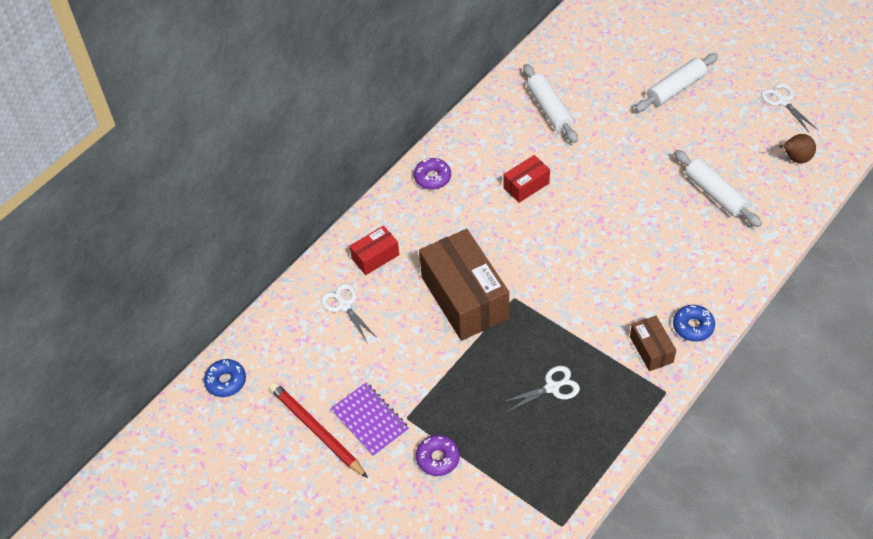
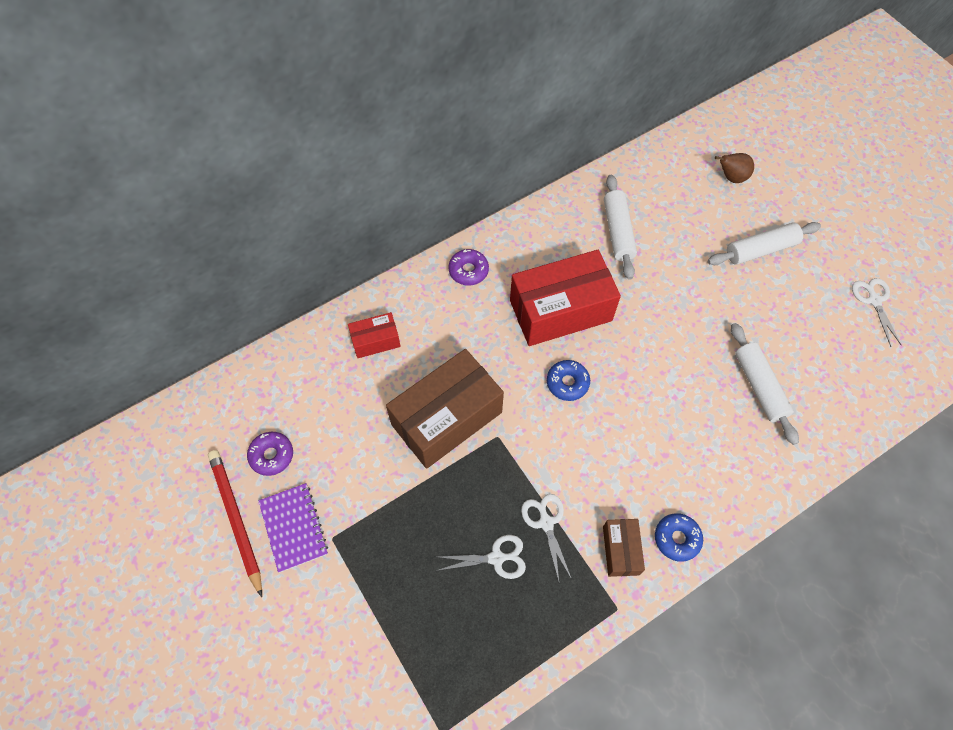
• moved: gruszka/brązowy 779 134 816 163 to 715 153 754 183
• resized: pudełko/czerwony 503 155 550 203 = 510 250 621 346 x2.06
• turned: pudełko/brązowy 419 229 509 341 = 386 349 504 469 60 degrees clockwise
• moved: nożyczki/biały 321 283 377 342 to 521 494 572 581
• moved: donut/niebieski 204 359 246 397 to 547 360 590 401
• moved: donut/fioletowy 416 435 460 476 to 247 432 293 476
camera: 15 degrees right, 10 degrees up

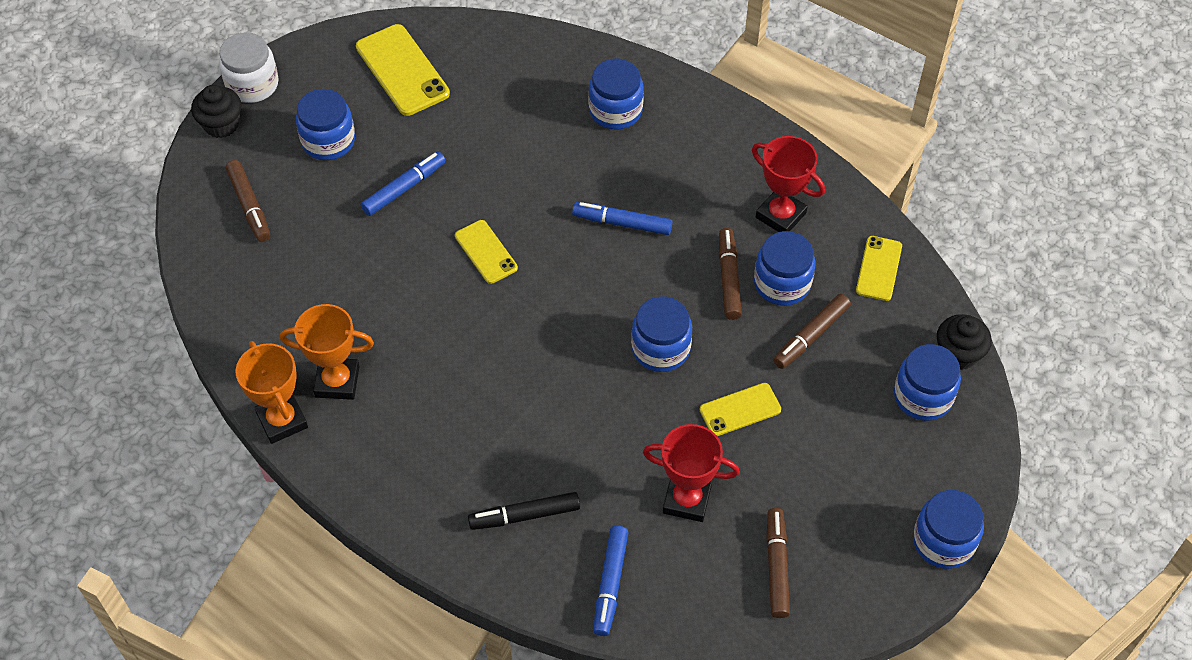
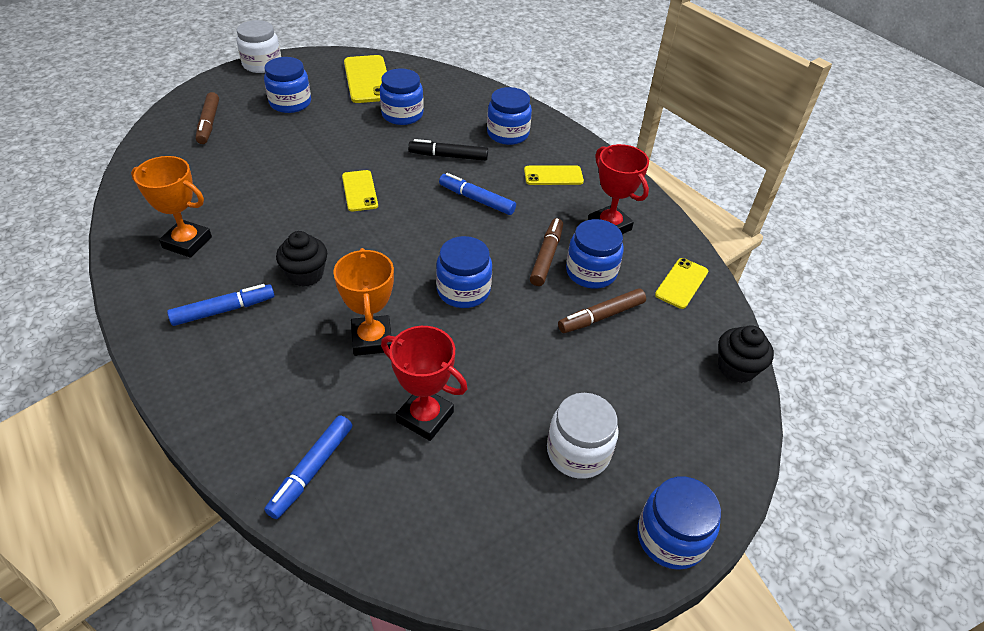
• moved: muffinka/czarny 191 85 241 138 to 276 231 327 287
• moved: flamaster/niebieski 361 151 446 216 to 167 284 275 326
• moved: puchar/pomarańczowy 236 341 308 444 to 333 248 394 356
• moved: słoik/niebieski 894 344 961 421 to 380 68 424 125
• moved: telefon/żółty 700 383 781 436 to 524 165 584 185
• moved: flamaster/czarny 468 492 580 530 to 408 139 488 161
• removed: flamaster/brązowy 766 508 790 618
• added: słoik/biały 547 393 619 479
camera: 15 degrees right, 10 degrees down

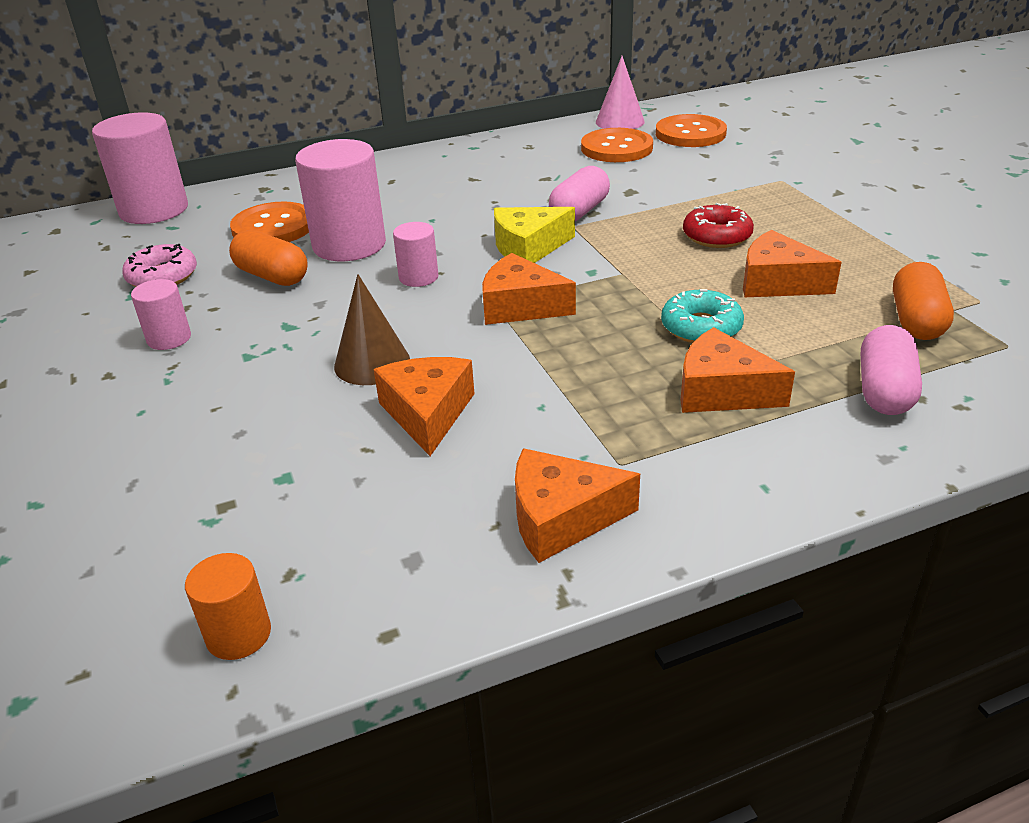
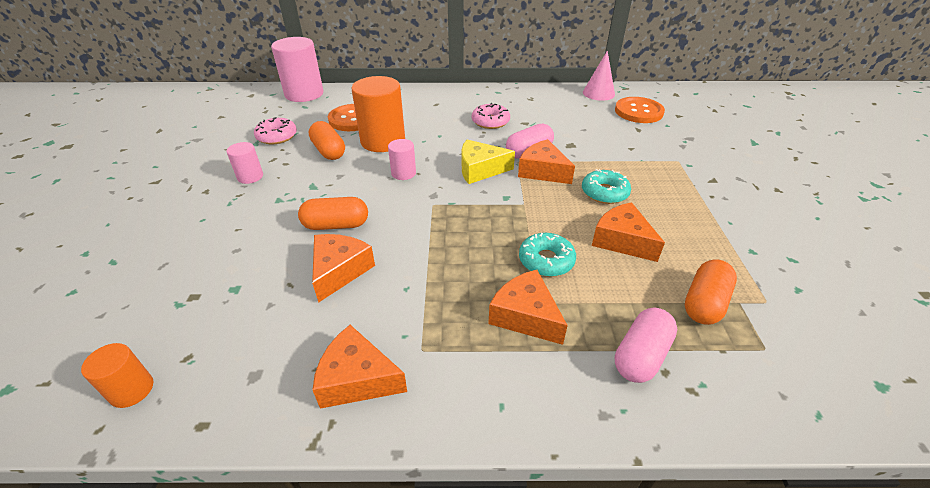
• removed: guzik/pomarańczowy 581 128 653 162
• recoloured: walec/różowy 295 139 386 261 to walec/pomarańczowy 351 76 405 152
• recoloured: donut/czerwony 683 203 754 248 to donut/turkusowy 582 169 631 204
• moved: ser/pomarańczowy 482 253 576 325 to 518 139 575 184
• replaced: stożek/brązowy 334 274 410 385 to kapsułka/pomarańczowy 298 197 368 230
• added: donut/różowy 472 103 510 129
camera: 20 degrees right, 5 degrees up

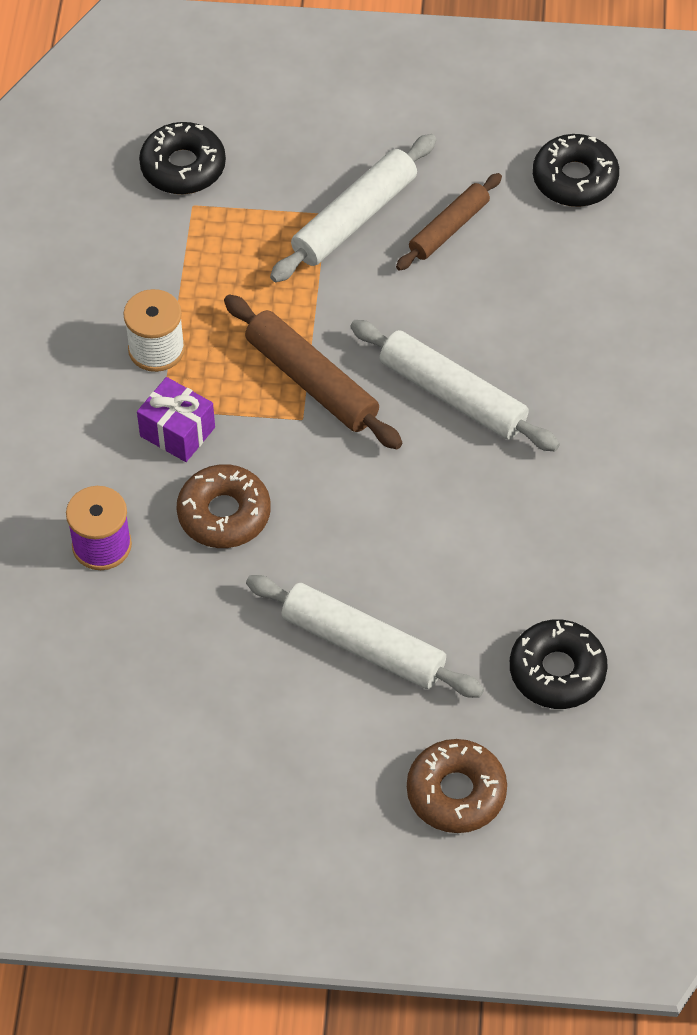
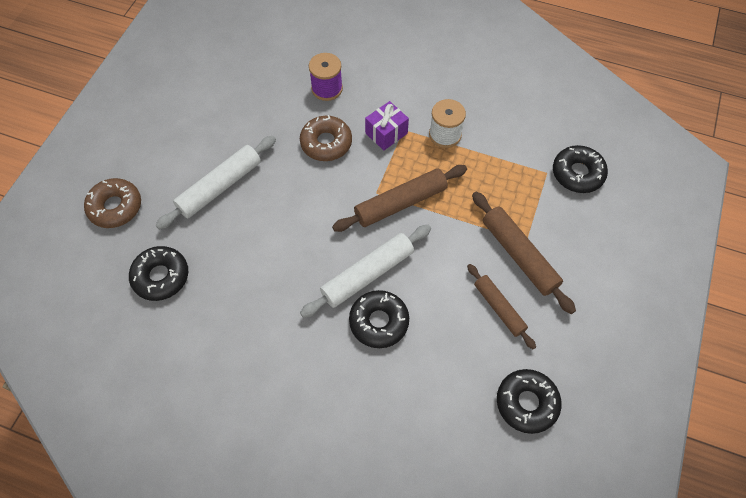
• recoloured: wałek do ciasta/biały 270 134 436 282 to wałek do ciasta/brązowy 472 192 576 314
• added: donut/czarny 349 290 409 348
camera: 105 degrees right, 5 degrees up

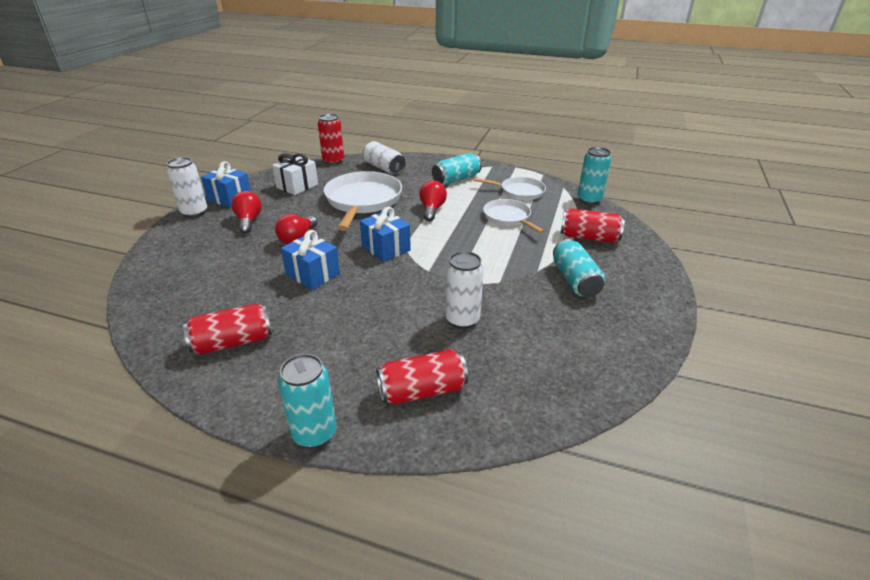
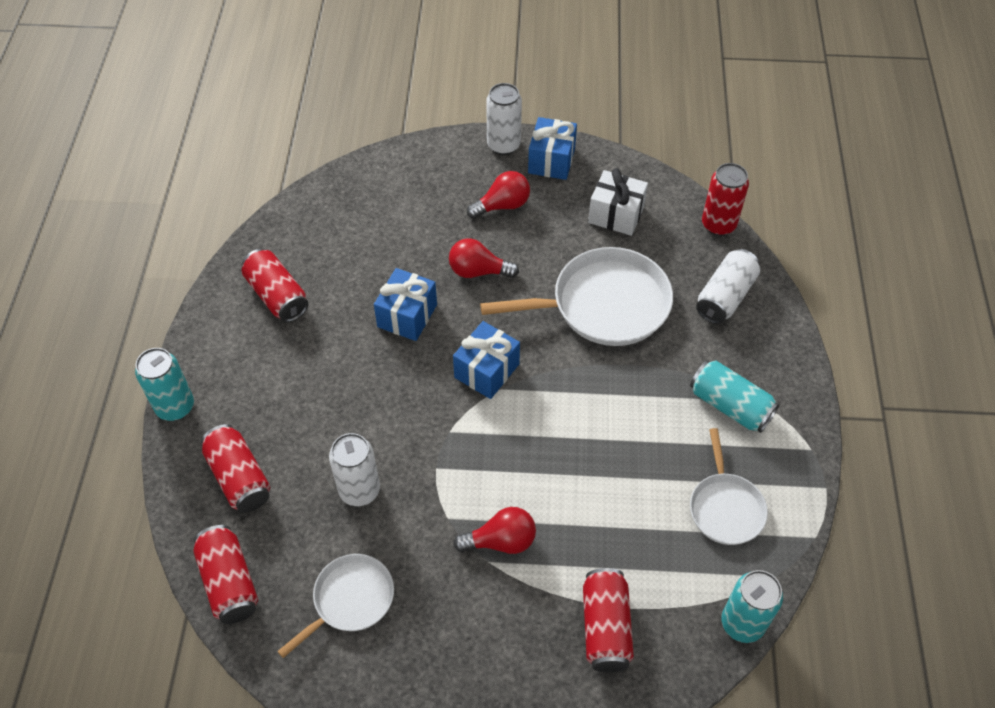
• moved: żarówka/czerwony 419 180 447 221 to 453 507 536 554
• moved: patelnia/biały 483 199 544 233 to 277 554 394 658
• removed: puszka/turkusowy 553 239 605 297
• added: puszka/czerwony 193 525 258 624
camera: 75 degrees right, 20 degrees up

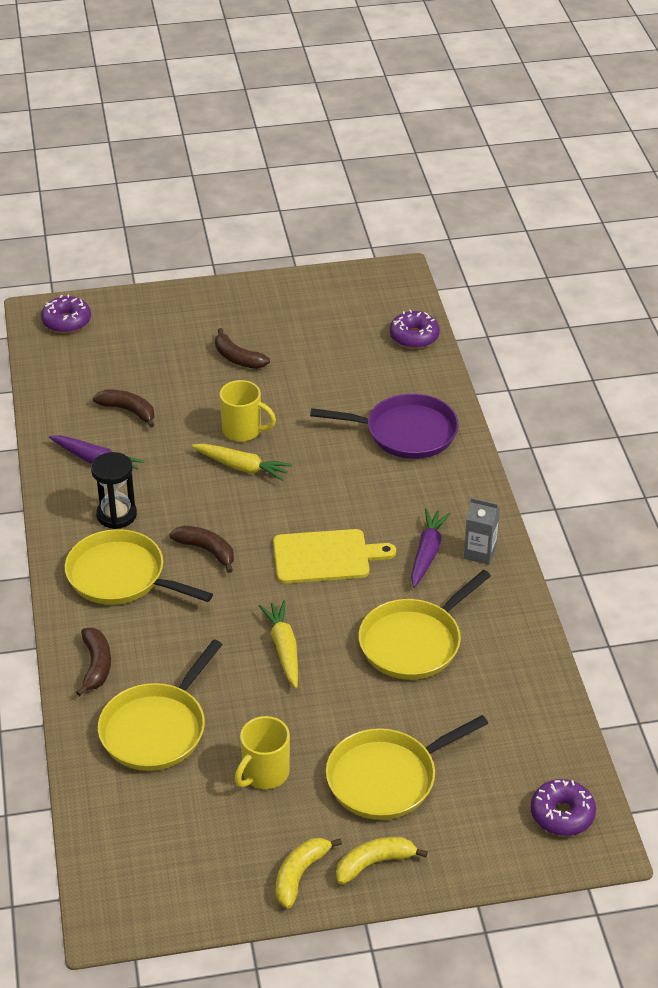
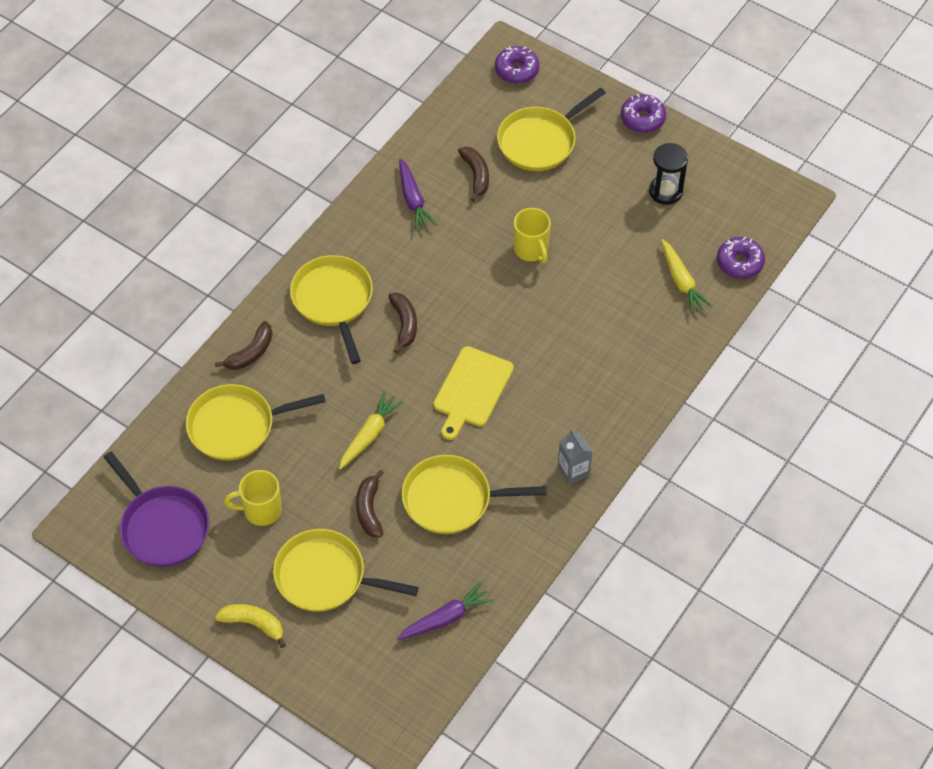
• moved: banan/brązowy 215 328 270 369 to 356 470 384 537
• moved: patelnia/fioletowy 310 393 459 459 to 104 452 209 567
• moved: marchewka/żółty 191 444 292 481 to 661 239 713 314
• moved: klepsydra/czarny 91 452 137 529 to 649 143 688 205
• moved: marchewka/fioletowy 411 509 451 588 to 397 582 494 640
• turned: deska do krojenia/żółty 273 529 396 583 = 433 346 514 440 75 degrees clockwise
• moved: donut/fioletowy 531 779 596 836 to 621 94 666 133
• removed: banan/żółty 276 838 342 909
• added: patelnia/żółty 497 87 606 171
camera: 45 degrees right, 15 degrees up

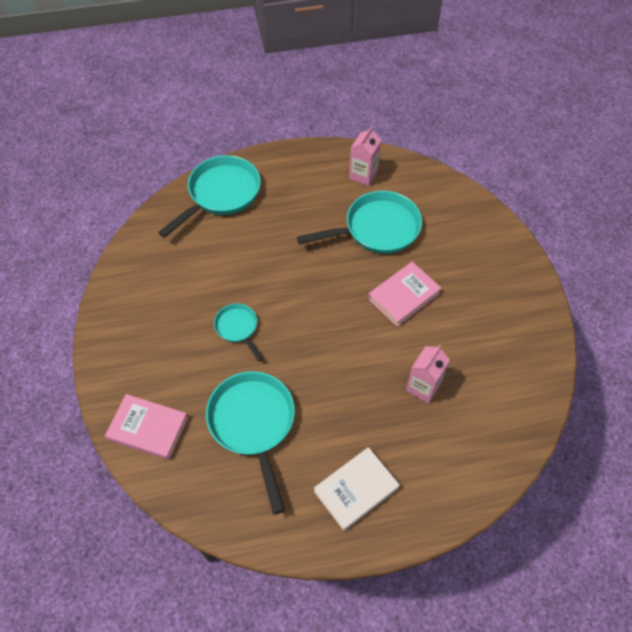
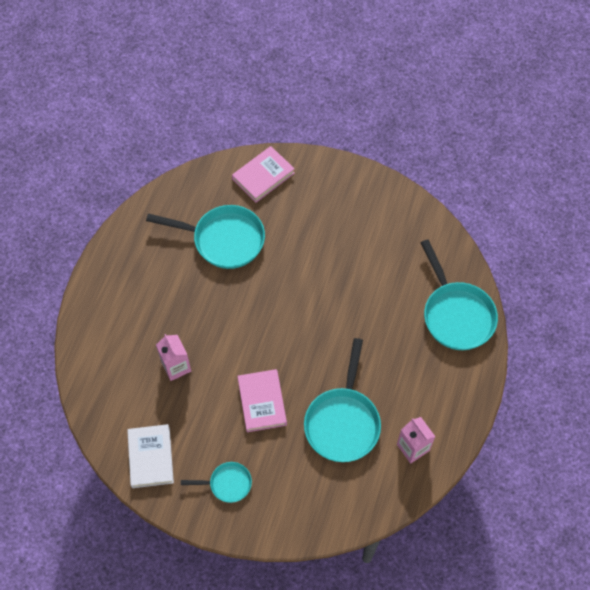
• moved: patelnia/turkusowy 214 303 263 362 to 181 462 252 503
• moved: książka/biały 314 447 400 531 to 127 424 174 488
camera: 120 degrees right, 5 degrees up

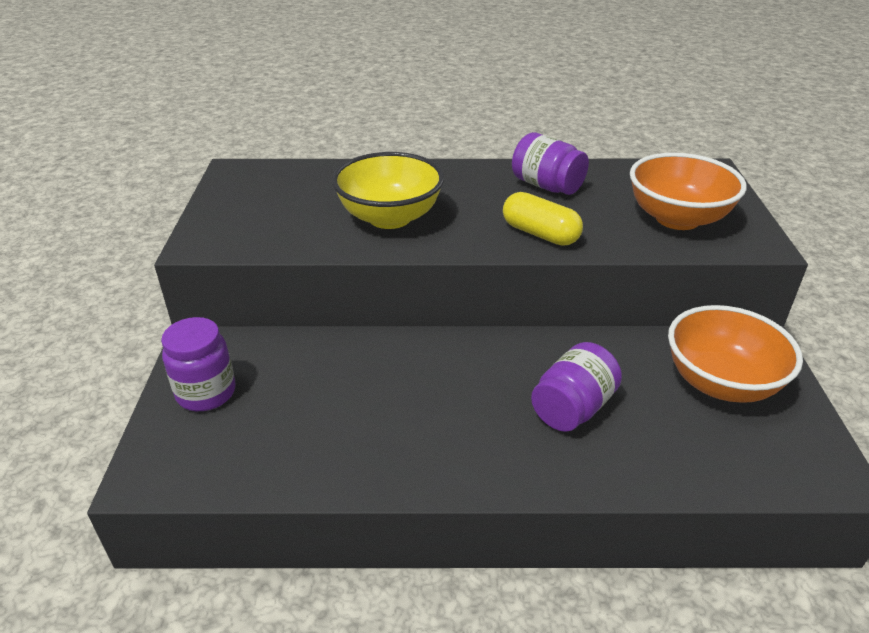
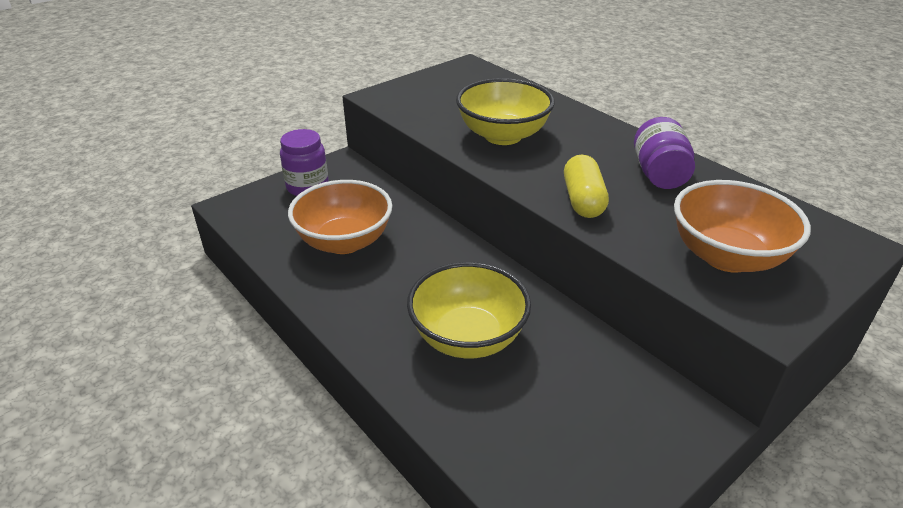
• moved: miska/pomarańczowy 668 305 803 403 to 288 180 392 254
• replaced: słoik/fioletowy 531 342 622 432 to miska/żółty 407 262 531 358
camera: 50 degrees right, 0 degrees up

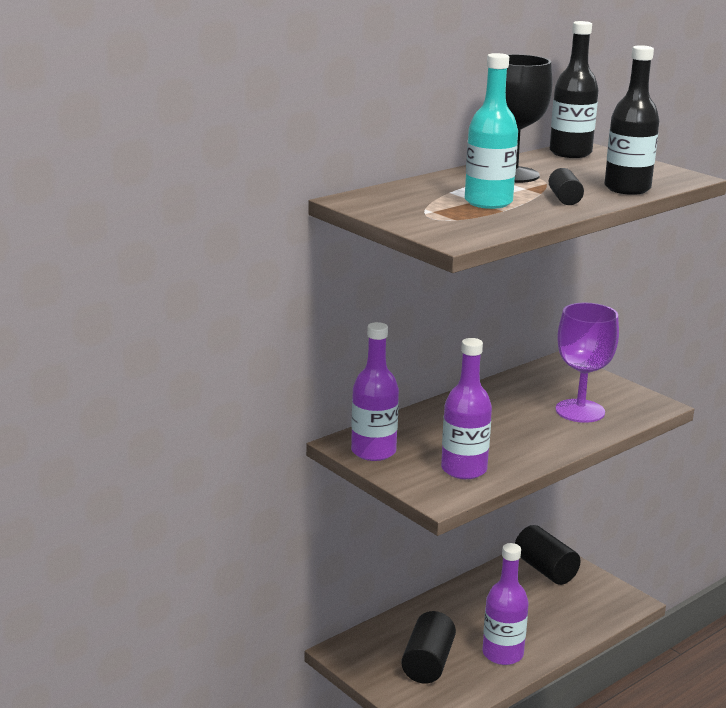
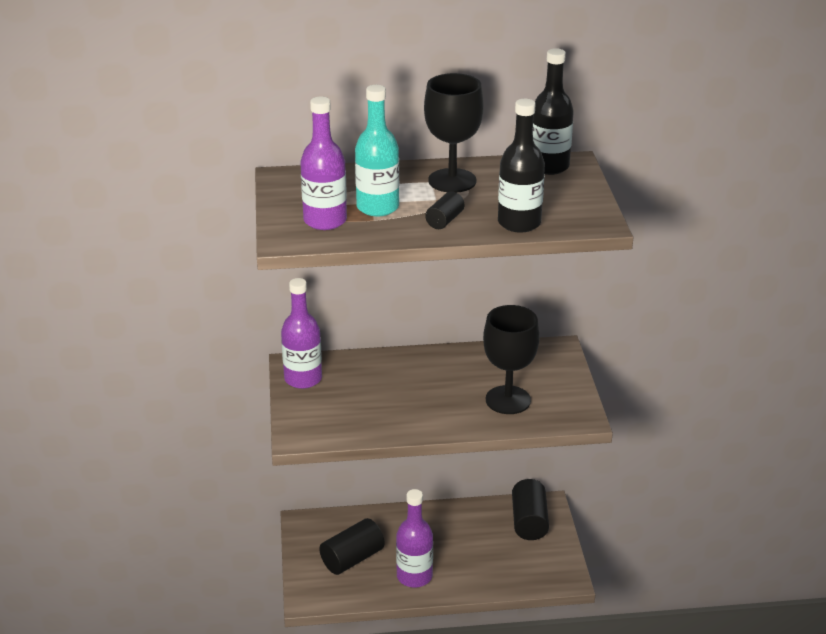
• recoloured: kielich/fioletowy 556 303 619 423 to kielich/czarny 483 305 540 414
• moved: butelka/fioletowy 441 338 492 479 to 300 96 347 230
camera: 35 degrees right, 10 degrees up

